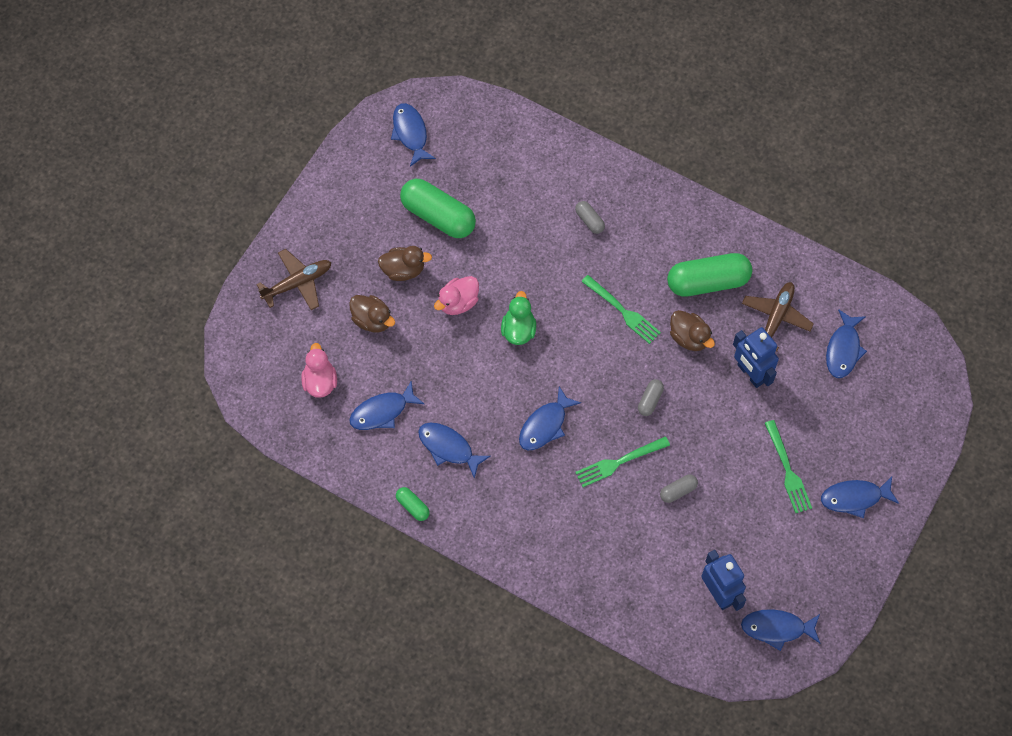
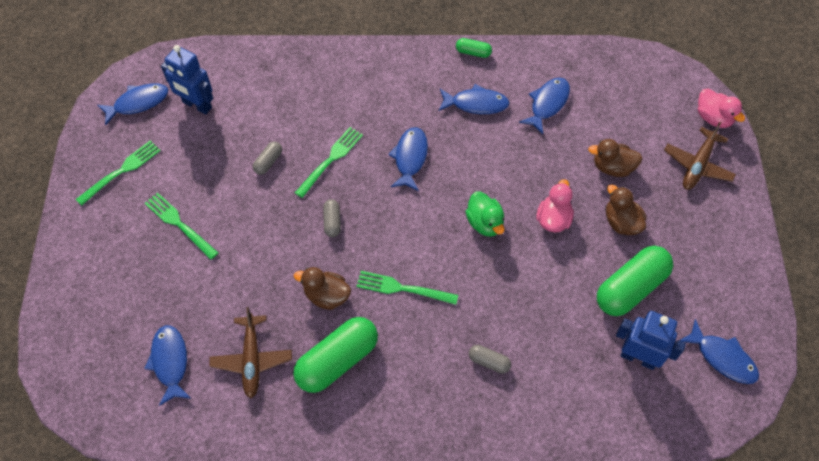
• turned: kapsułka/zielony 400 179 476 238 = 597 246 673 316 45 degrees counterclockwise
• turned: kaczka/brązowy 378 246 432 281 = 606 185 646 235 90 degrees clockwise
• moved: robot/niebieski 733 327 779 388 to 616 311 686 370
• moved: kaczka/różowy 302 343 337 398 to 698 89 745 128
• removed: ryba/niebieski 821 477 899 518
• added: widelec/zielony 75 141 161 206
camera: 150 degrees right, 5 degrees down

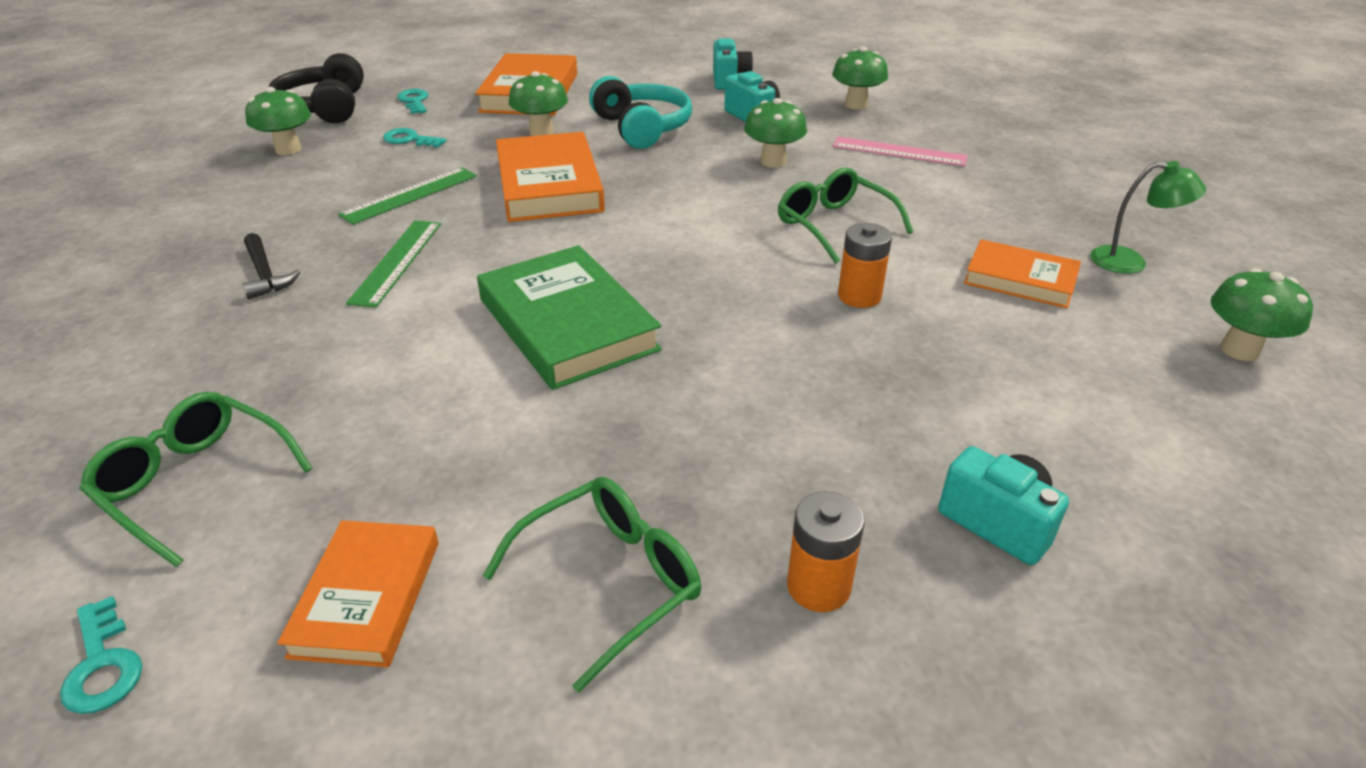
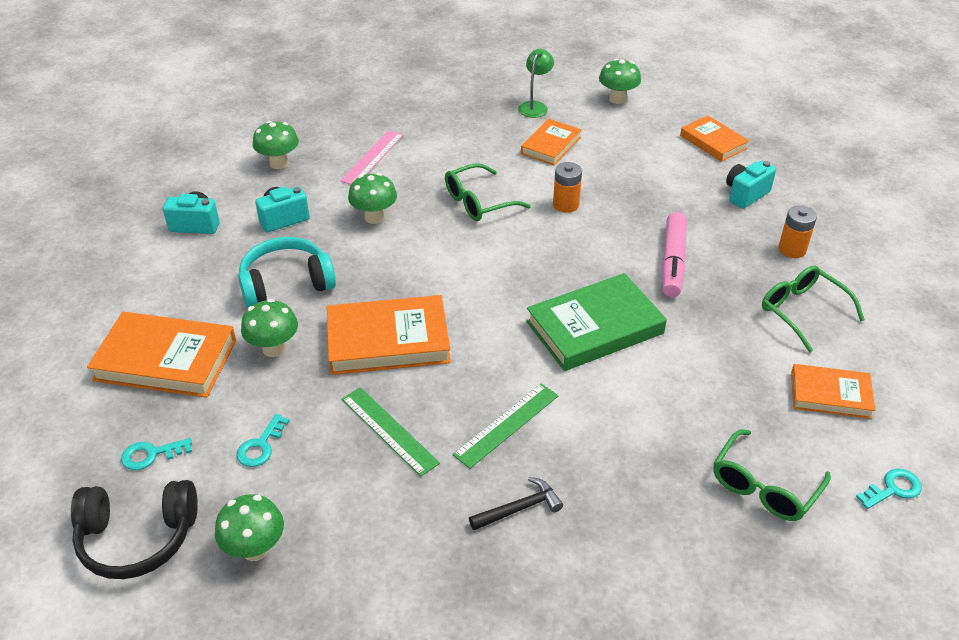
• turned: linijka/zielony 346 220 441 308 = 452 383 559 469 60 degrees counterclockwise
• added: książka/pomarańczowy 680 115 749 162
• added: flamaster/różowy 662 212 687 297
camera: 85 degrees left, 5 degrees up

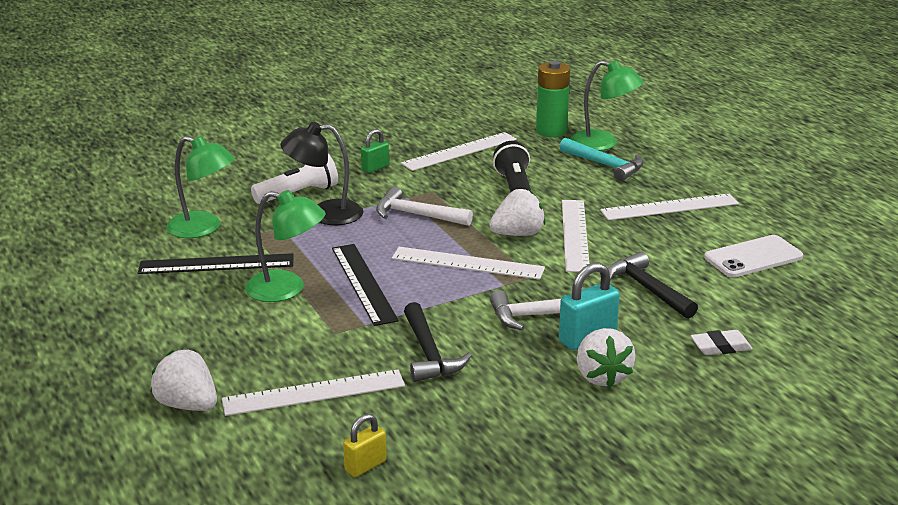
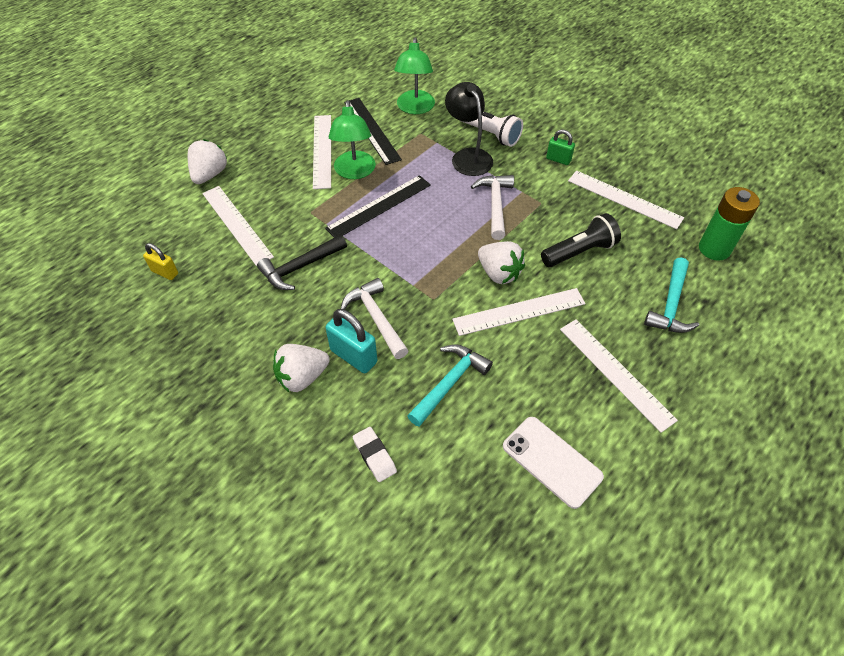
• removed: lampka/zielony 570 60 644 151
• moved: linijka/biały 392 247 545 280 to 313 115 331 189
• recoloured: młotek/czarny 608 251 698 319 to młotek/turkusowy 407 344 493 427
camera: 70 degrees right, 25 degrees up

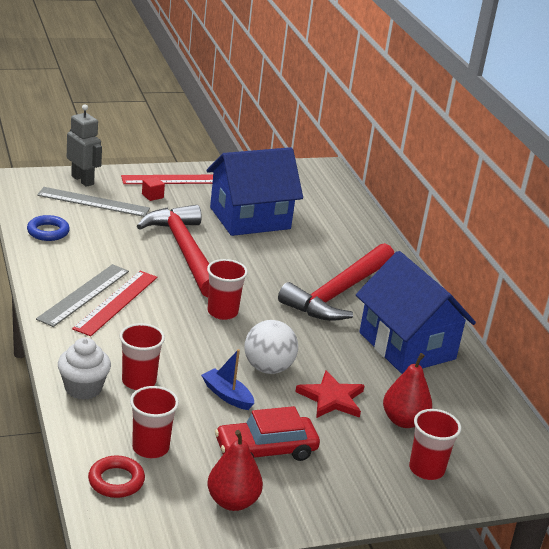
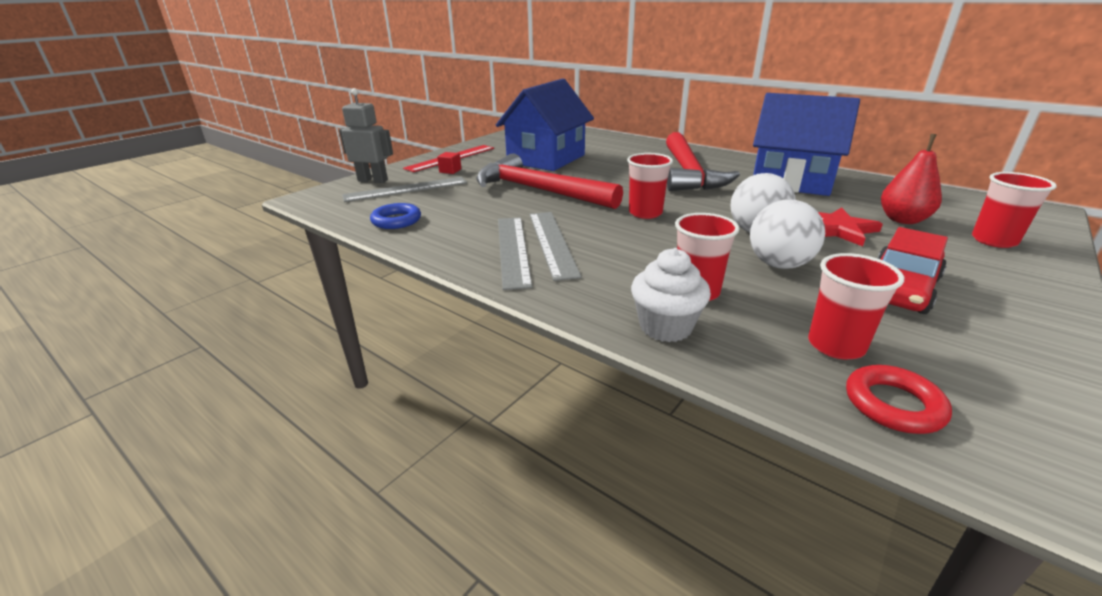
• recoloured: linijka/czerwony 72 271 157 336 to linijka/szary 529 212 582 281
• replaced: łódka/niebieski 201 349 254 410 to piłka/biały 750 199 825 269
• removed: gruszka/czerwony 208 430 263 511
camera: 30 degrees left, 0 degrees up

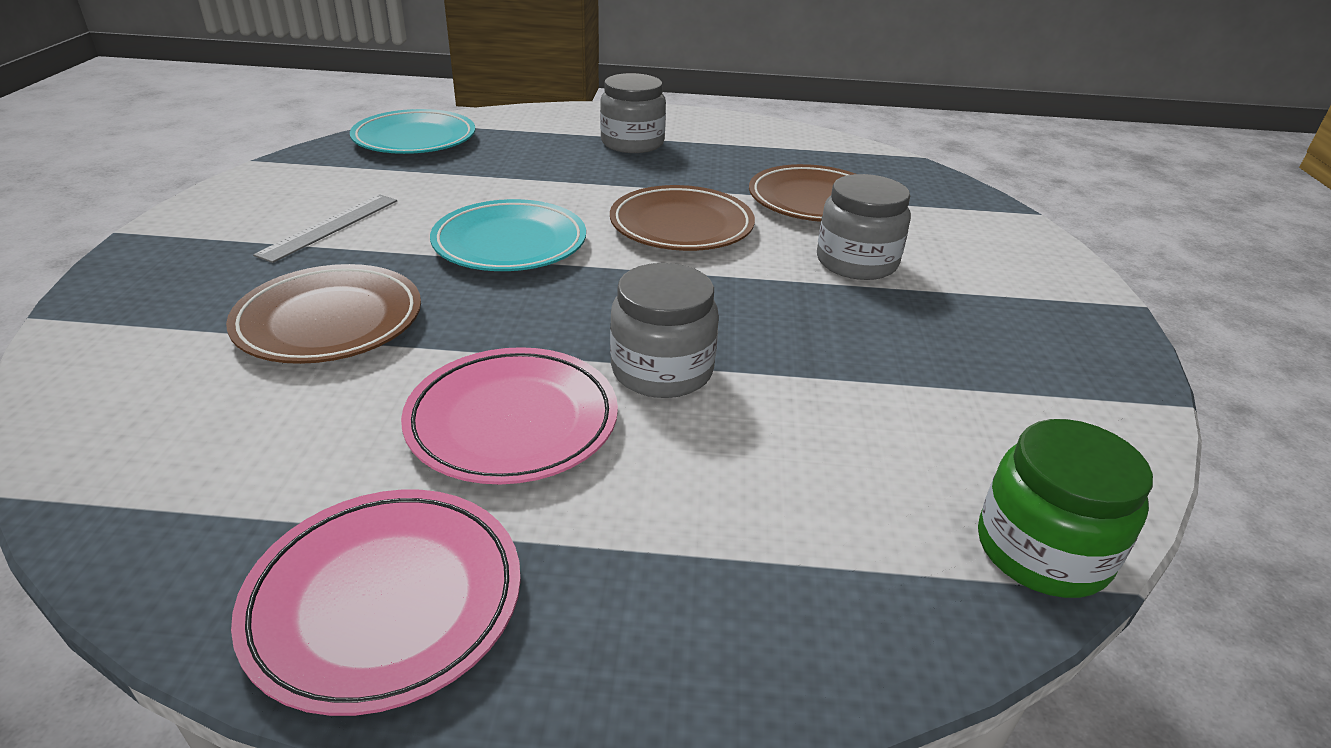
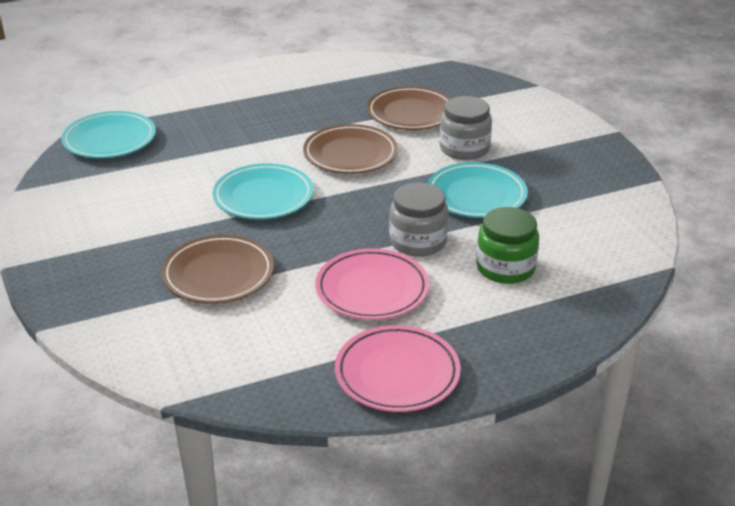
• removed: słoik/szary 600 73 666 153
• removed: linijka/szary 253 194 397 263
• moved: słoik/zielony 978 419 1153 598 to 476 207 539 284
• added: talerz/turkusowy 428 162 528 218
camera: 25 degrees left, 0 degrees up

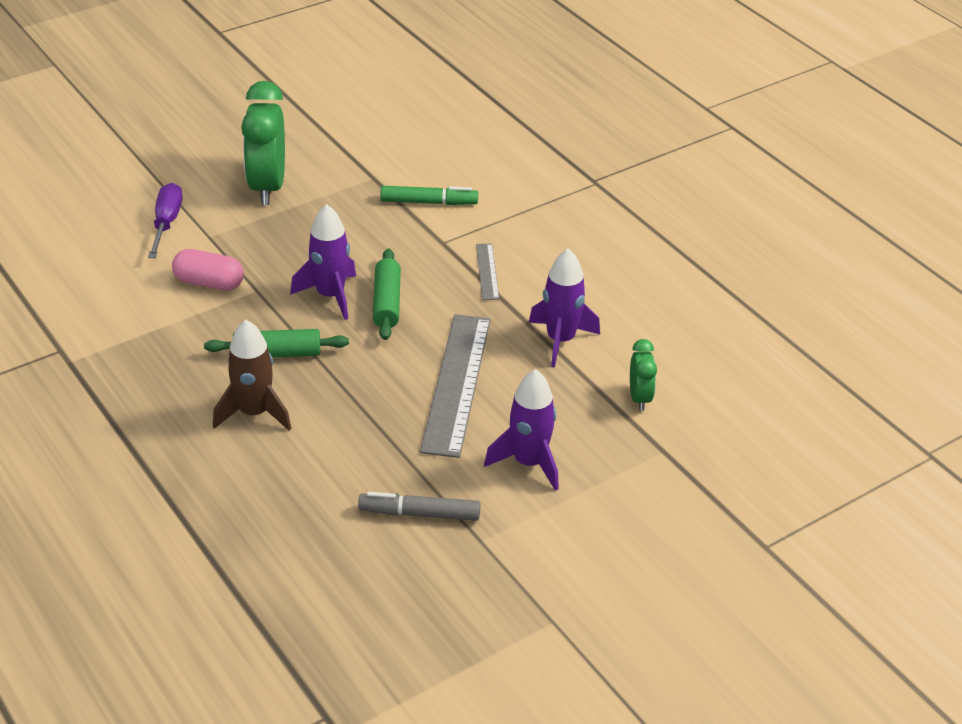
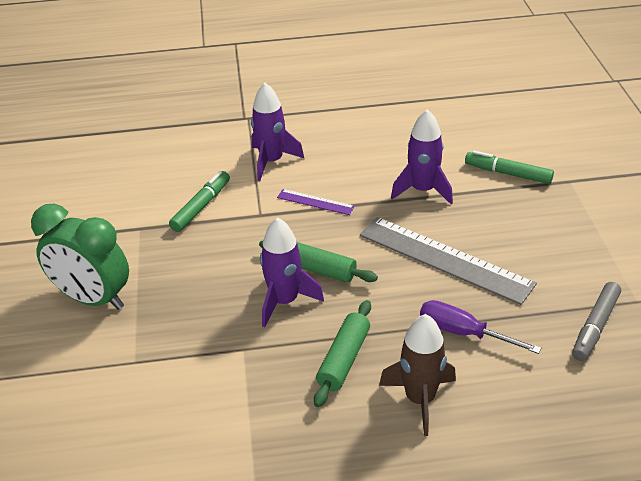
• moved: śrubokręt/fioletowy 148 183 183 258 to 420 300 541 354
• recoloured: linijka/szary 476 244 499 300 to linijka/fioletowy 277 189 355 215
• removed: kapsułka/różowy 172 249 244 291
• replaced: budzik/zielony 630 339 657 411 to flamaster/zielony 465 150 554 184
• moved: rakieta/fioletowy 484 369 559 491 to 251 83 304 181
camera: 60 degrees left, 0 degrees up

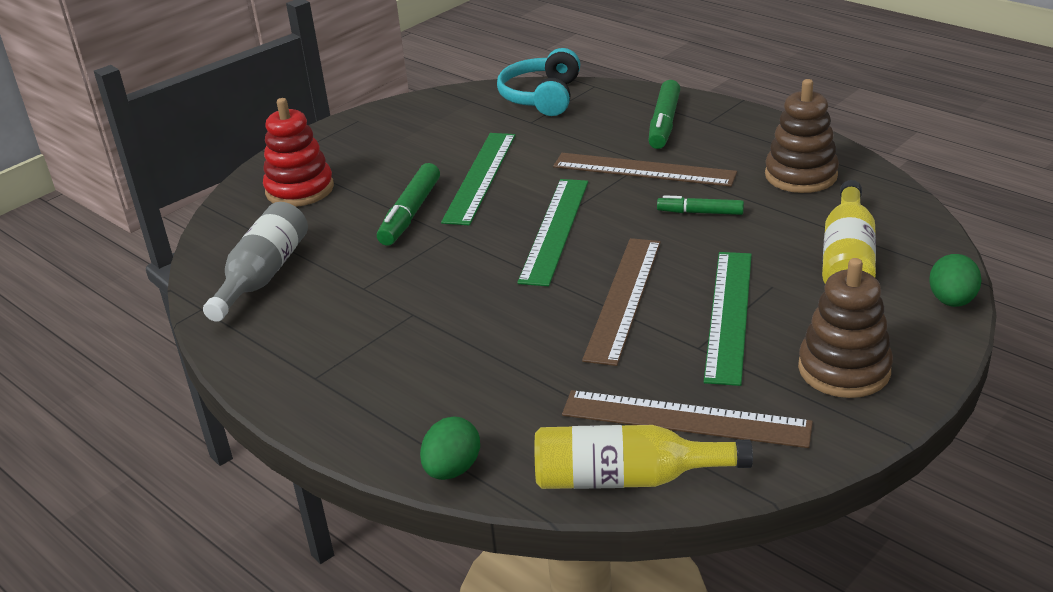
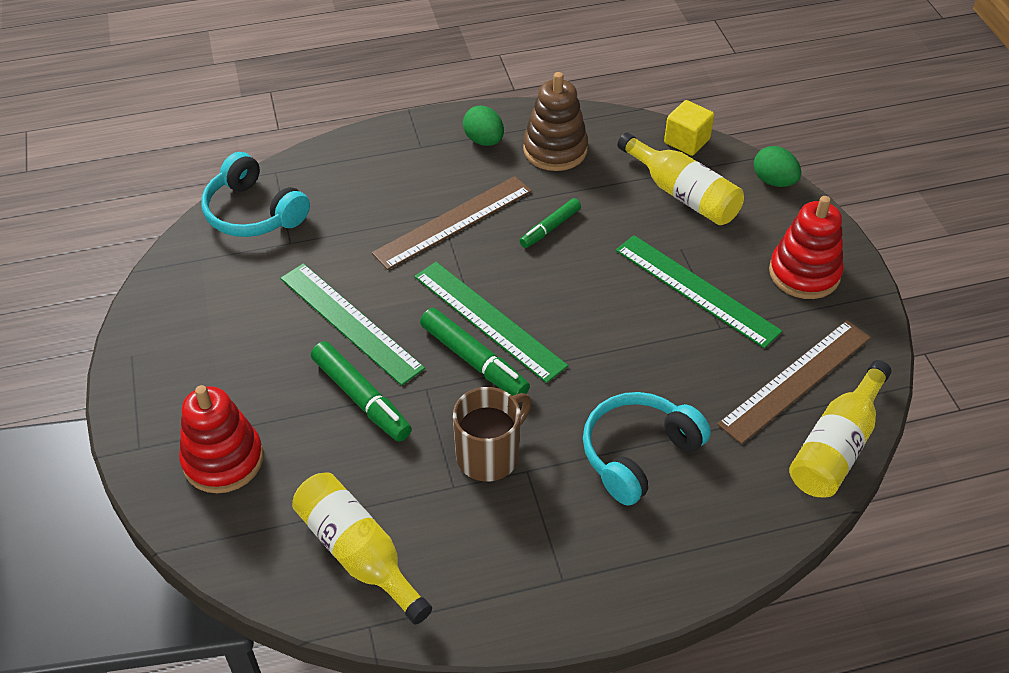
• moved: flamaster/zielony 648 80 680 149 to 420 308 530 396
• recoloured: butelka/szary 203 202 308 322 to butelka/żółty 292 472 432 624
• removed: linijka/brązowy 582 238 661 366
• recoloured: zabawka nakładanka/brązowy 798 258 893 398 to zabawka nakładanka/czerwony 769 196 844 299
• moved: jajko/zielony 420 417 480 480 to 463 106 504 146
• added: sześcian/żółty 664 100 714 156
• added: kubek/brązowy 453 387 532 482
• added: słuchawki/turkusowy 583 392 711 506
camera: 60 degrees left, 15 degrees up

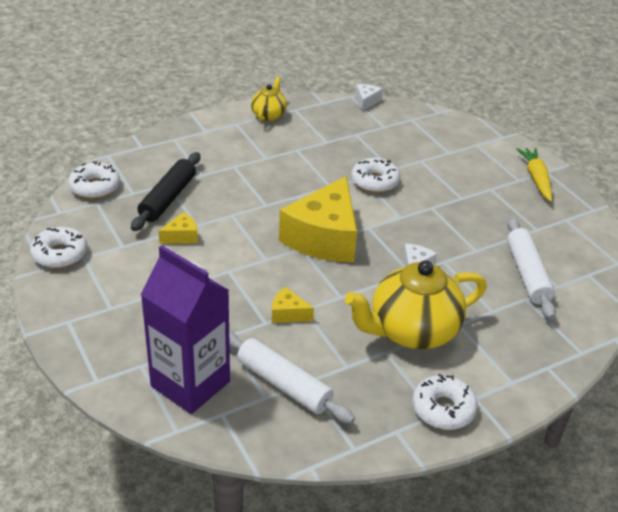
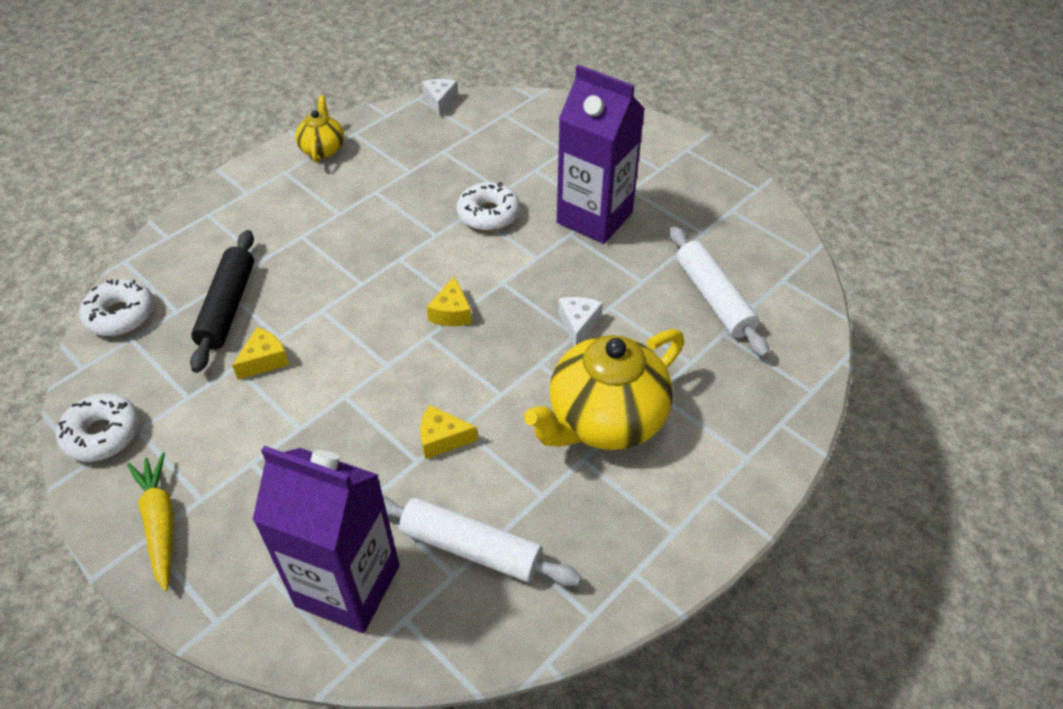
• moved: marchewka/żółty 516 148 552 202 to 127 452 174 591
• resized: ser/żółty 279 176 357 262 = 427 276 472 326 x0.42
• removed: donut/biały 412 374 478 430
• added: karton mleka/fioletowy 557 65 645 244
camera: 15 degrees left, 10 degrees up

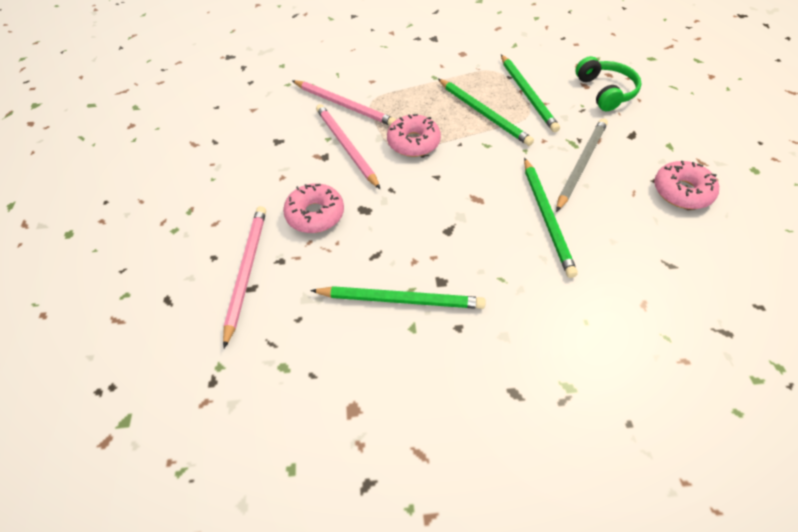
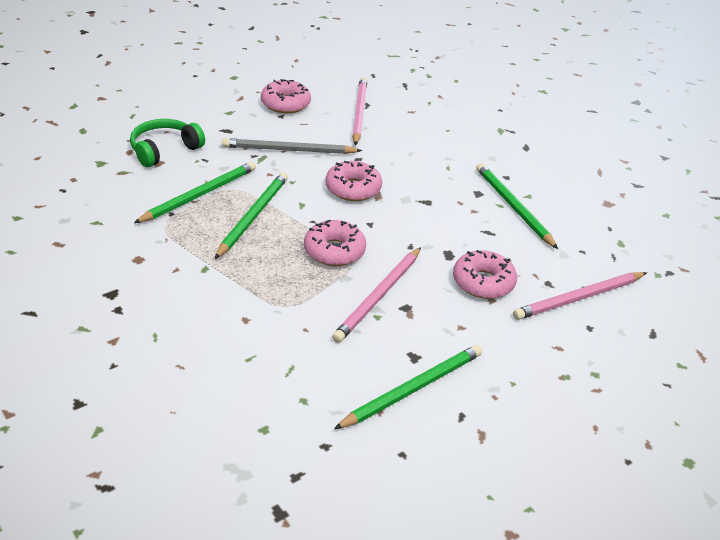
• moved: ołówek/różowy 292 80 396 125 to 352 77 367 146
• moved: ołówek/zielony 524 158 578 278 to 334 345 482 429
• added: donut/różowy 326 161 382 201
camera: 125 degrees left, 15 degrees down

